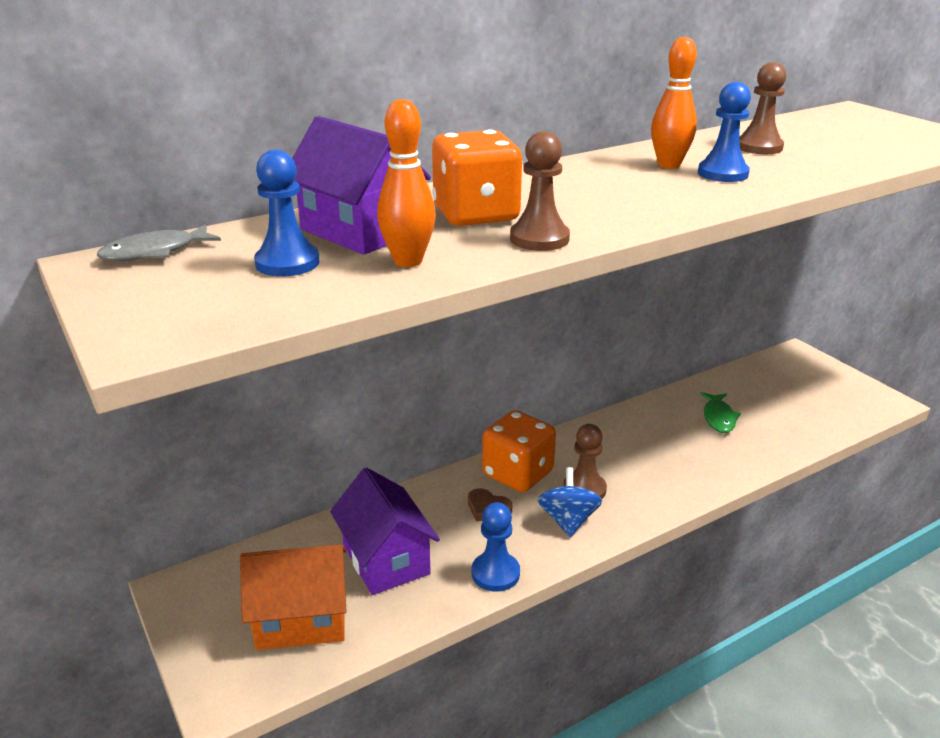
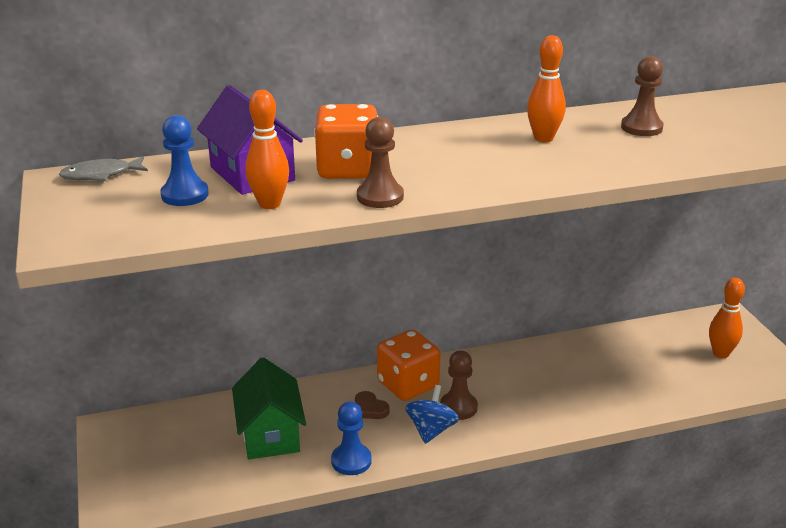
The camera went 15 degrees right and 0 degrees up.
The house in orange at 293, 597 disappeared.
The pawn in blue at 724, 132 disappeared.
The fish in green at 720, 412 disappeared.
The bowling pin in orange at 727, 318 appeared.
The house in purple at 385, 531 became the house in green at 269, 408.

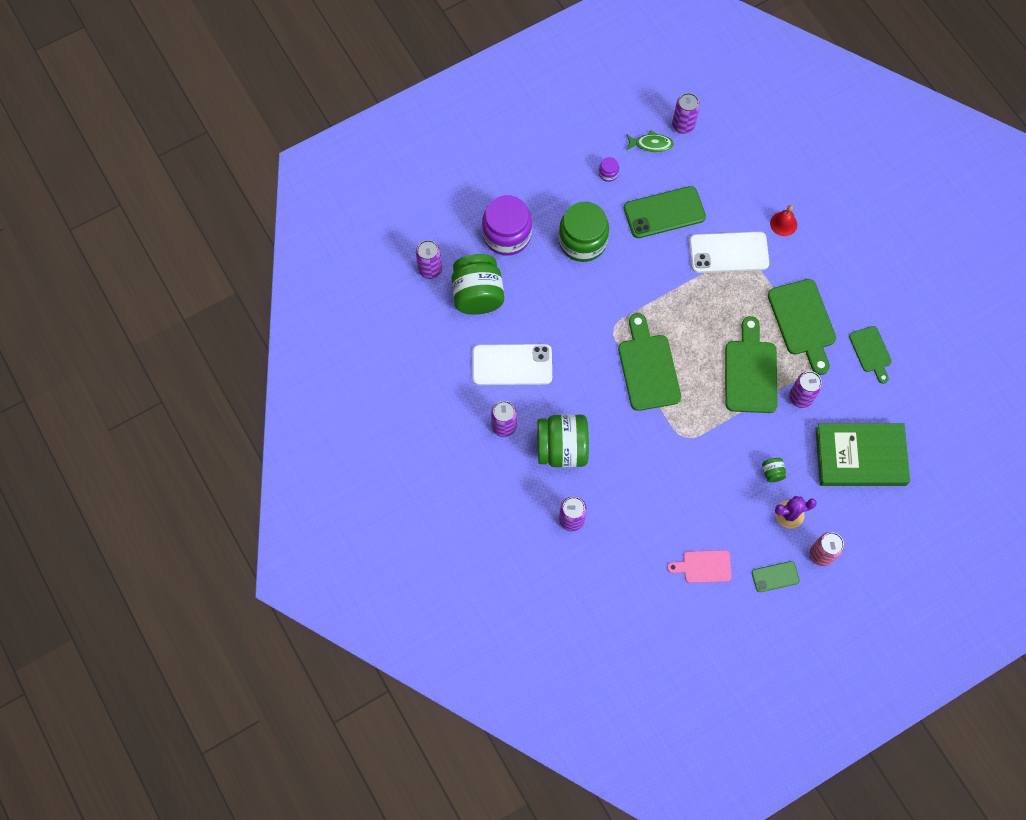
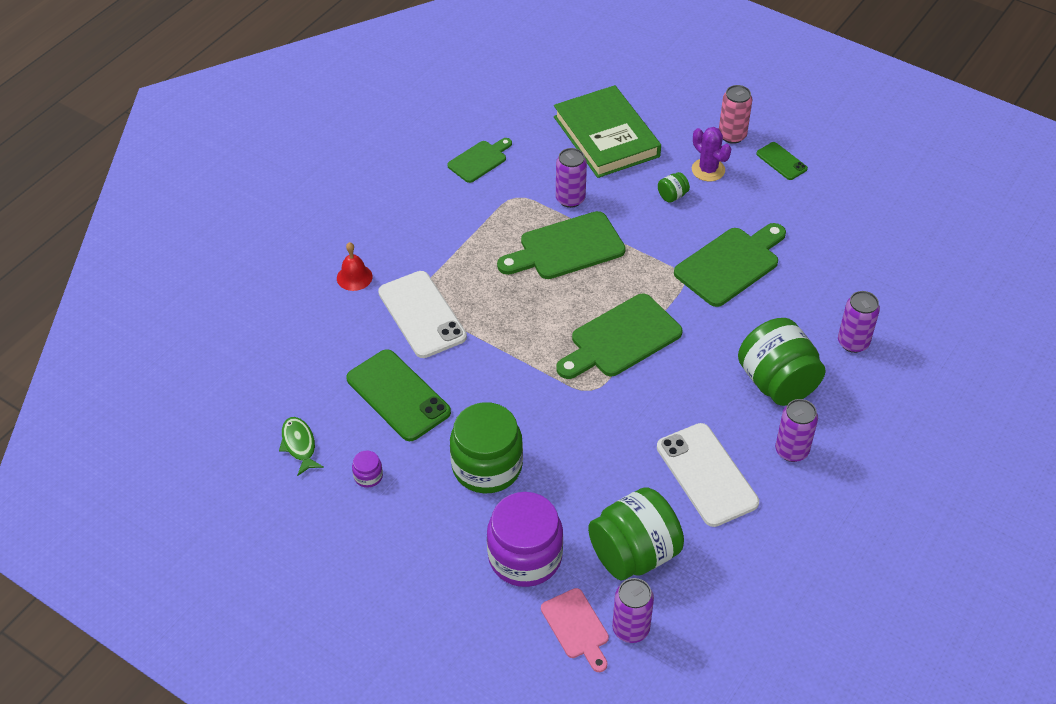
The camera went 115 degrees left and 20 degrees down.
The can in purple at 686, 113 disappeared.
The cutting board in pink moved from 699, 566 to 575, 630.
The cutting board in green moved from 802, 327 to 730, 265.

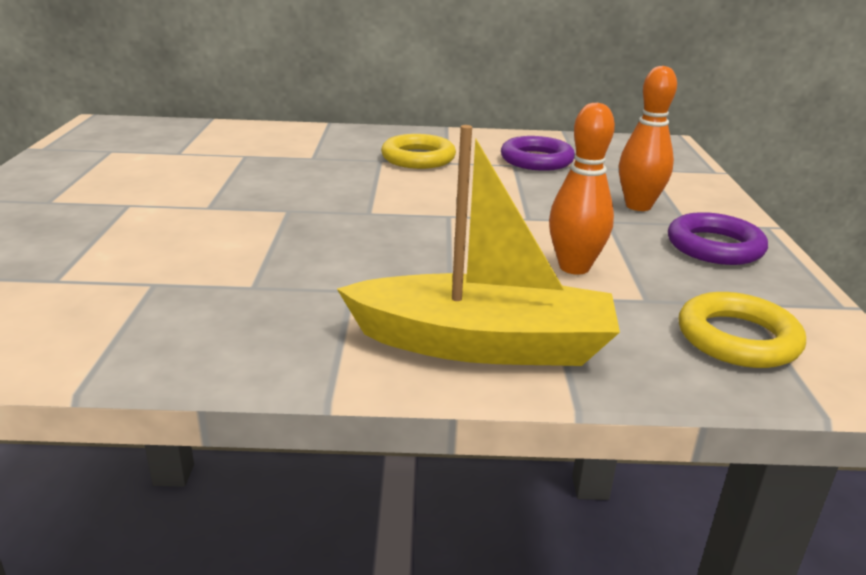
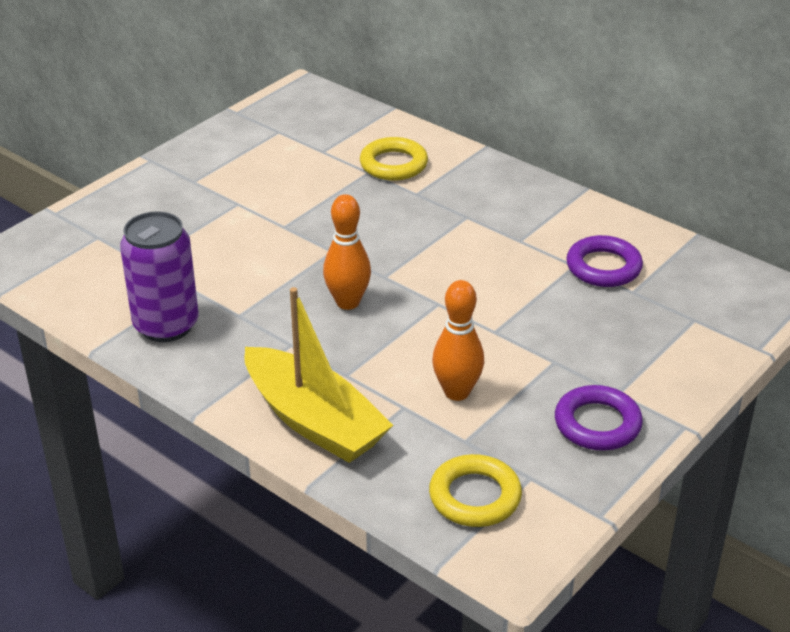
The camera went 40 degrees right and 10 degrees up.
The can in purple at 159, 276 appeared.
The ring in yellow moved from 418, 151 to 394, 159.
The bowling pin in orange moved from 648, 138 to 347, 252.

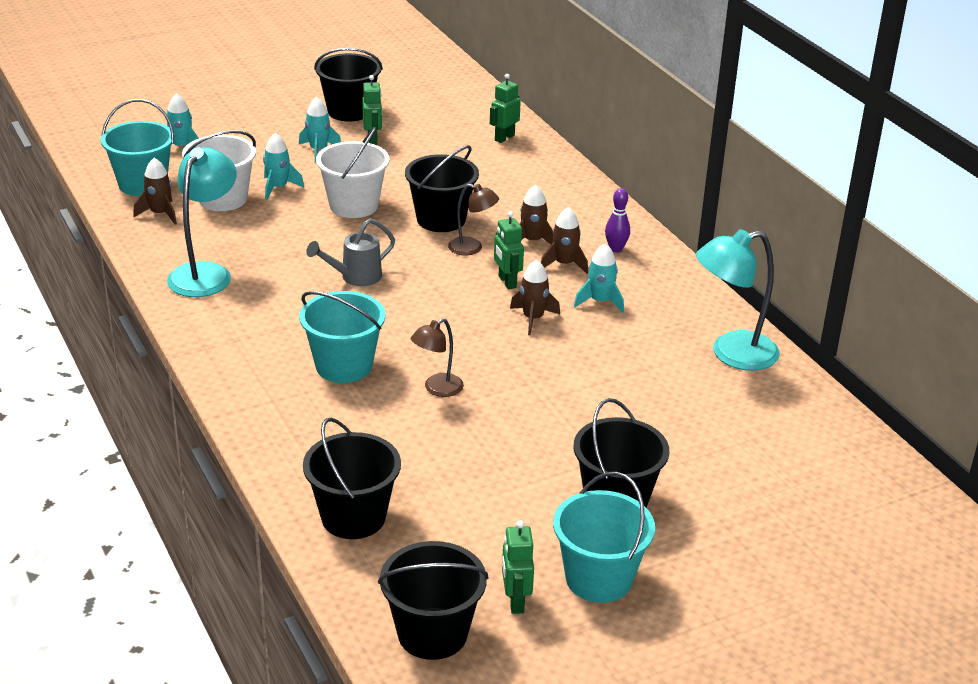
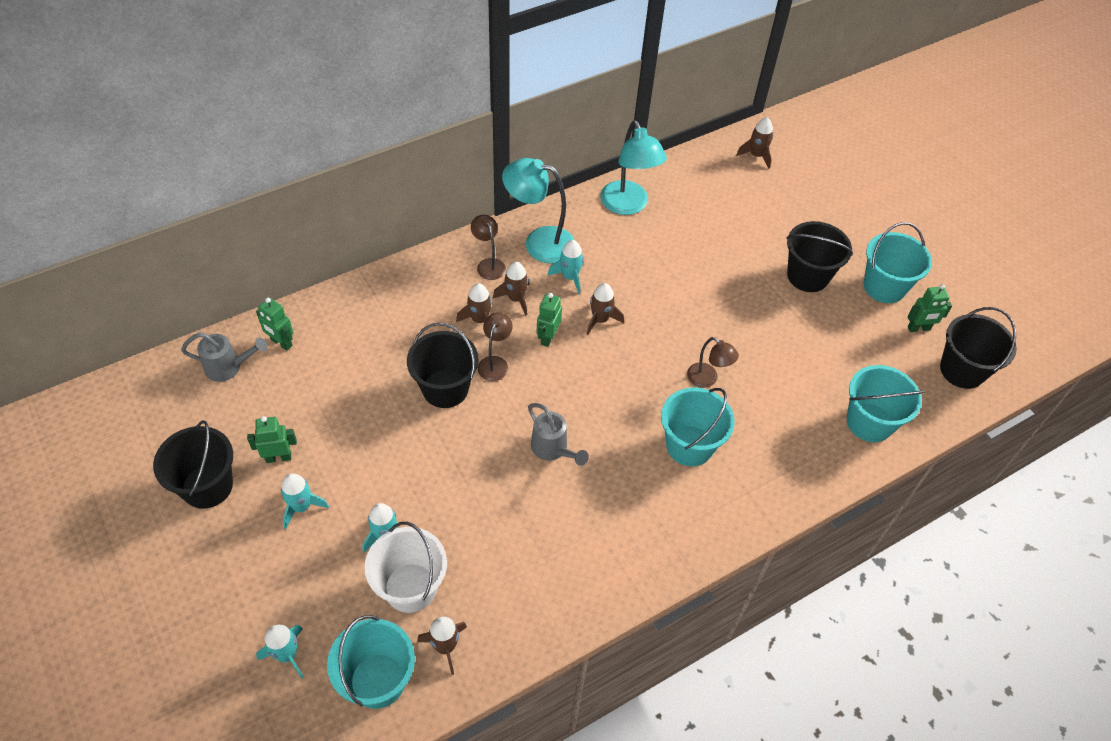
The camera went 95 degrees left and 20 degrees up.
The bucket in white at 352, 172 disappeared.
The watering can in grey at 224, 357 appeared.
The rocket in brown at 754, 143 appeared.
The lamp in turquoise moved from 202, 222 to 538, 211.
The bowling pin in purple at 617, 220 was replaced by the lamp in brown at 488, 247.
The bucket in black at 352, 478 became the bucket in turquoise at 886, 403.
The robot in green at 509, 250 turned 135 degrees clockwise.

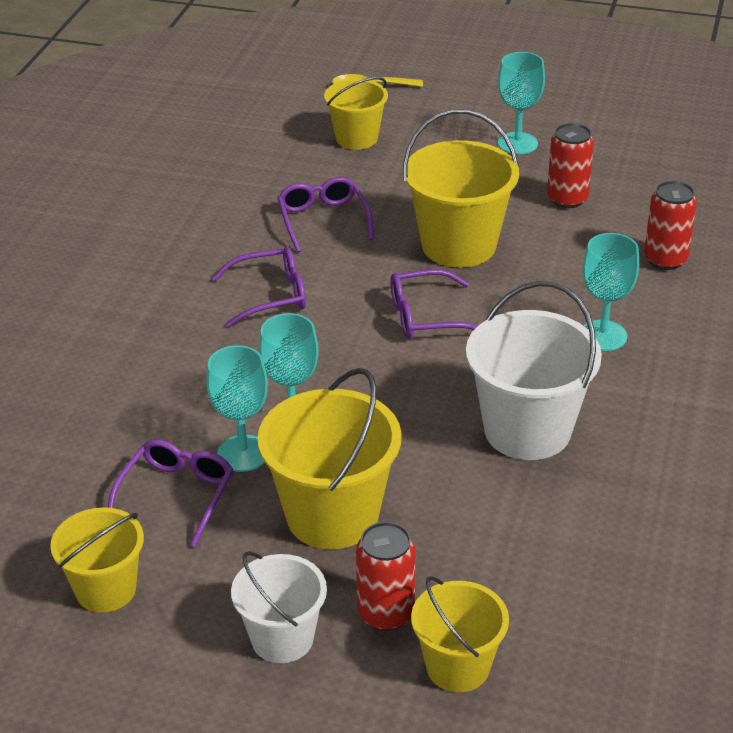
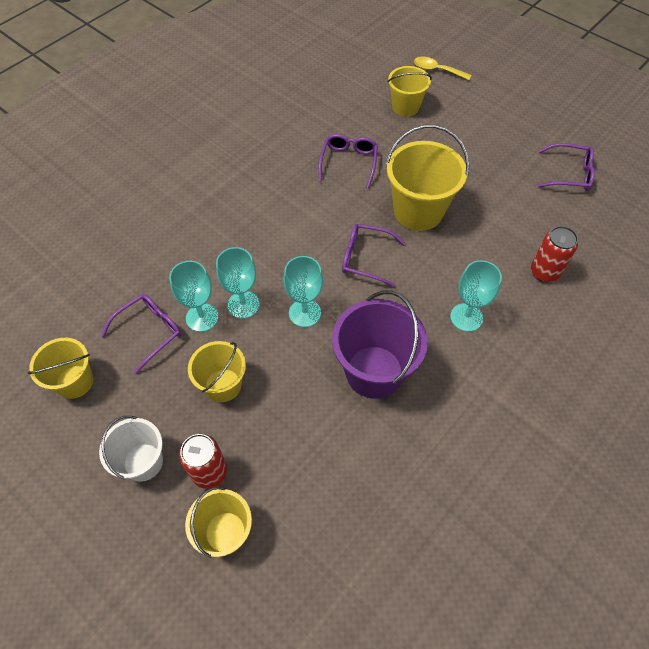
The camera went 25 degrees right and 20 degrees up.
The can in red at 570, 165 disappeared.
The glasses in purple moved from 259, 287 to 566, 167.
The goblet in turquoise moved from 521, 103 to 303, 291.
The bucket in white at 534, 370 became the bucket in purple at 380, 345.
The bucket in yellow at 329, 458 changed to 0.62 times the size.

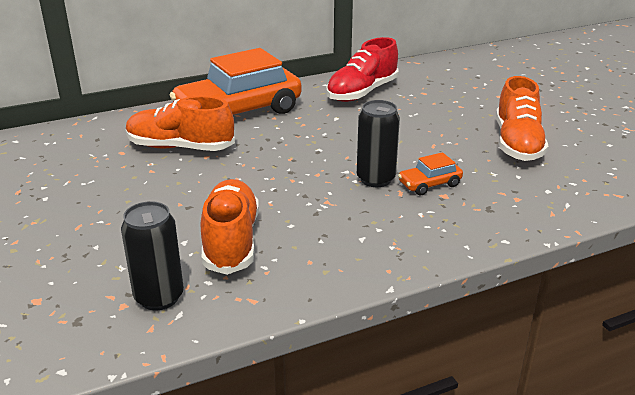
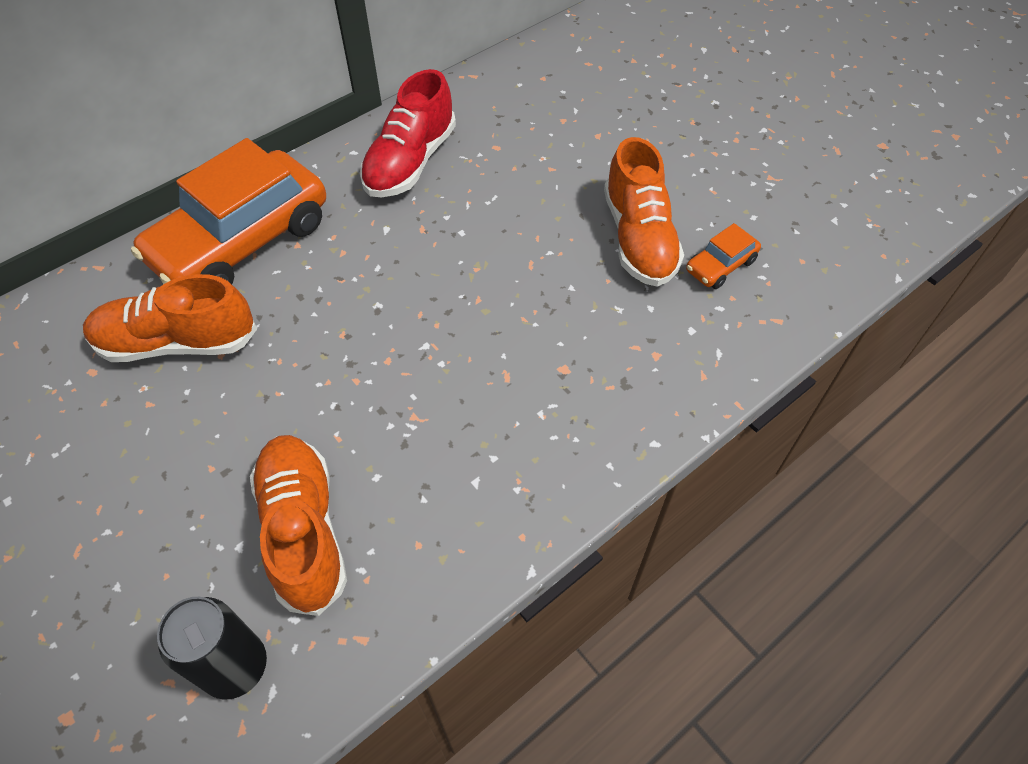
The camera went 15 degrees left and 25 degrees up.
The can in black at 378, 143 disappeared.
The car in orange moved from 430, 173 to 723, 256.

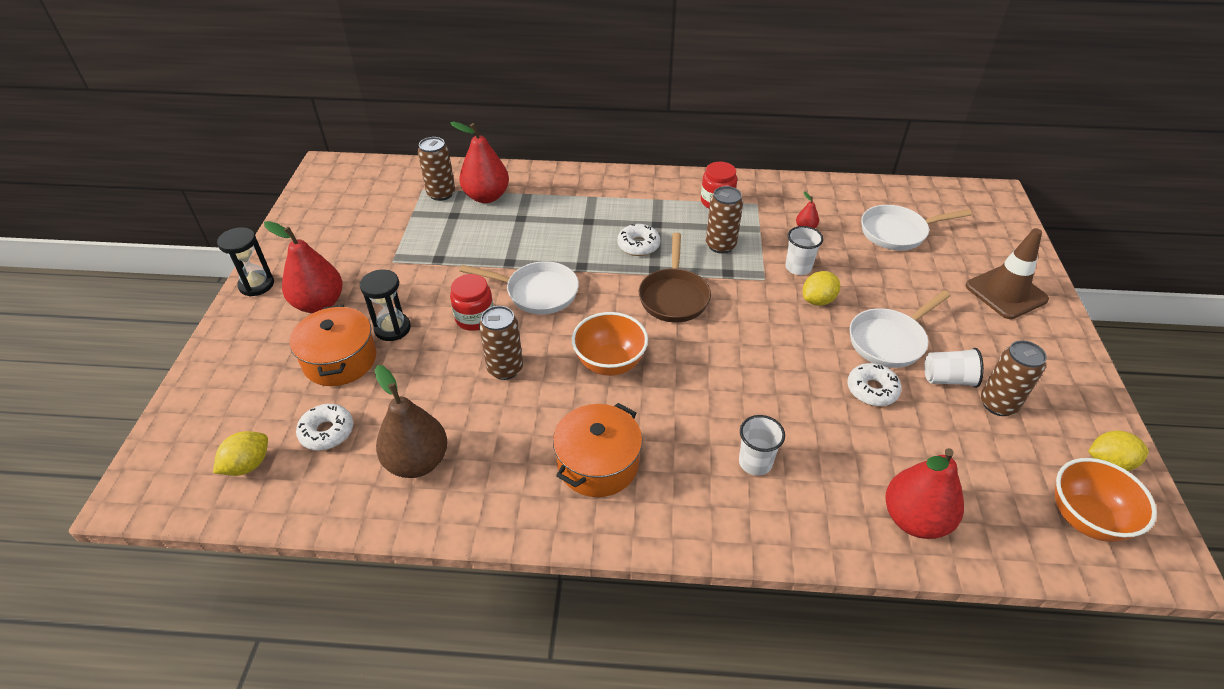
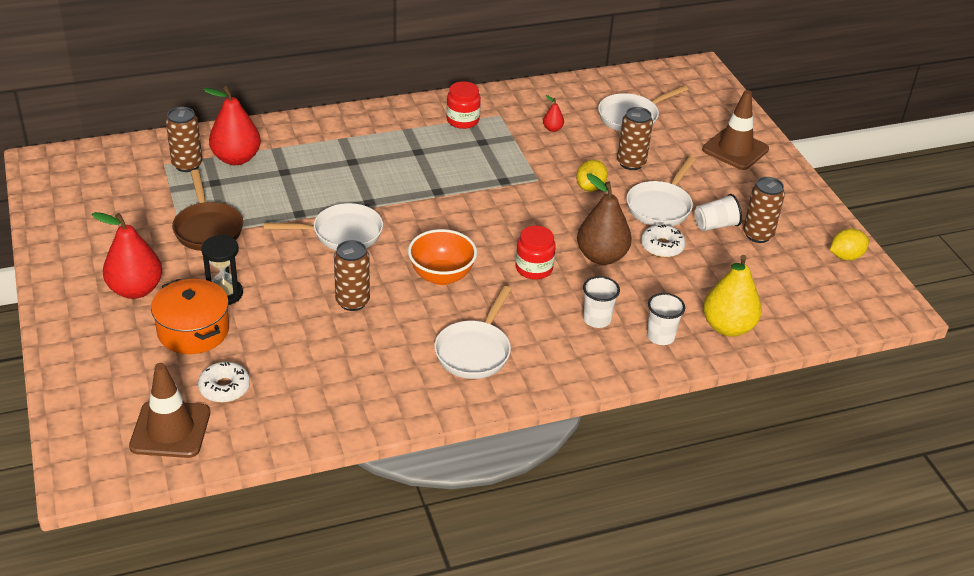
The camera went 25 degrees left and 5 degrees down.
The hourglass in black at 245, 262 disappeared.
The donut in white at 638, 240 disappeared.
The bowl in orange at 1106, 500 disappeared.
The pear in brown moved from 411, 421 to 604, 219.
The jar in red moved from 471, 302 to 536, 253.
The pan in brown moved from 675, 277 to 207, 210.
The can in brown moved from 724, 220 to 635, 138.
The cup in white moved from 804, 250 to 666, 319.
The lemon in yellow at 240, 453 was replaced by the traffic cone in brown at 169, 410.
The pot in orange at 597, 450 was replaced by the pan in white at 473, 332.
The pear in red at 924, 493 became the pear in yellow at 732, 296.

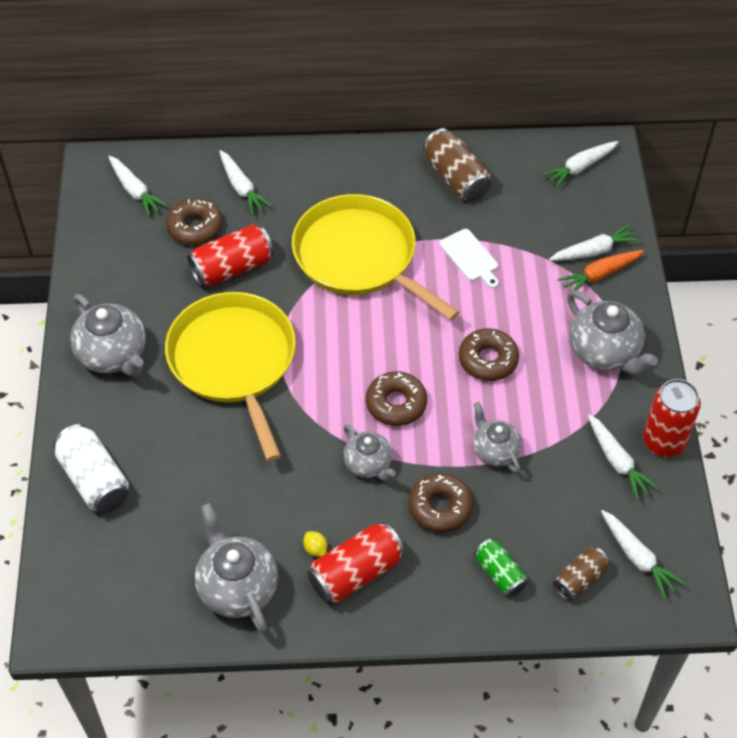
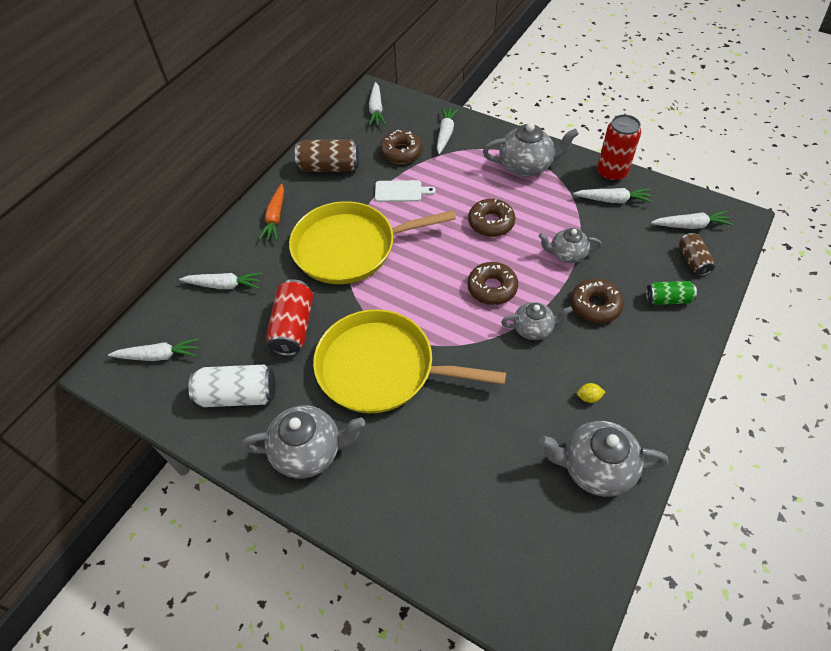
The camera went 55 degrees left and 0 degrees up.
The can in red at 356, 562 disappeared.
The can in white moved from 91, 468 to 231, 386.
The donut in brown moved from 194, 221 to 401, 147.
The carrot in orange moved from 601, 270 to 271, 212.

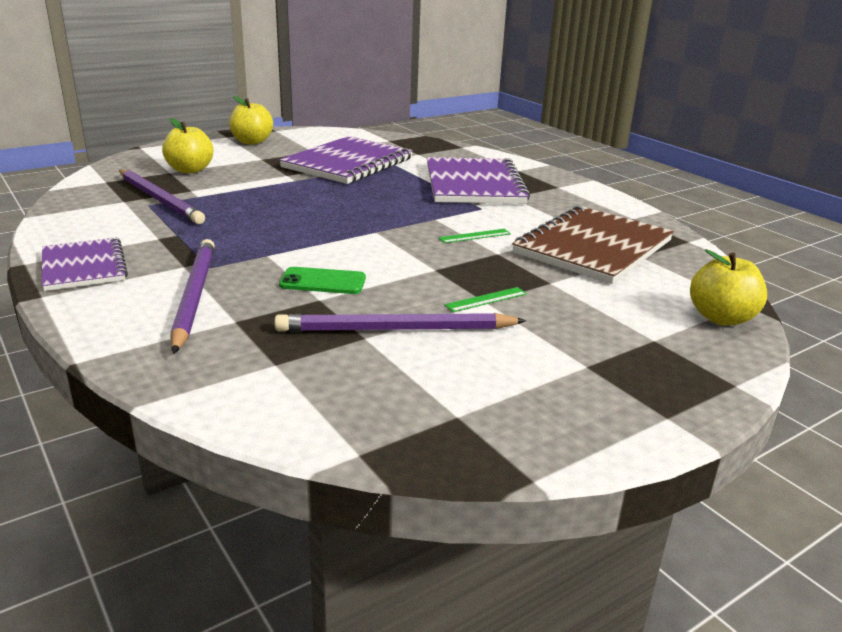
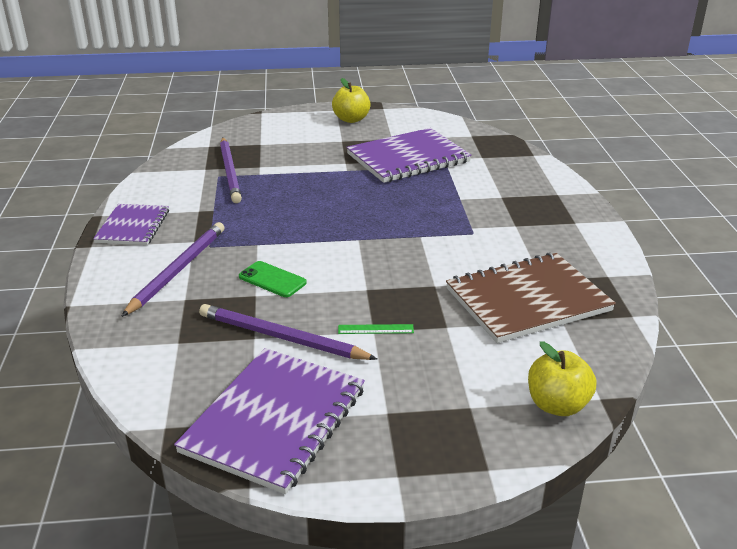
The camera went 30 degrees right and 5 degrees up.
The apple in yellow at 187, 146 disappeared.
The ruler in green at 474, 236 disappeared.
The notebook in purple moved from 478, 180 to 269, 421.

